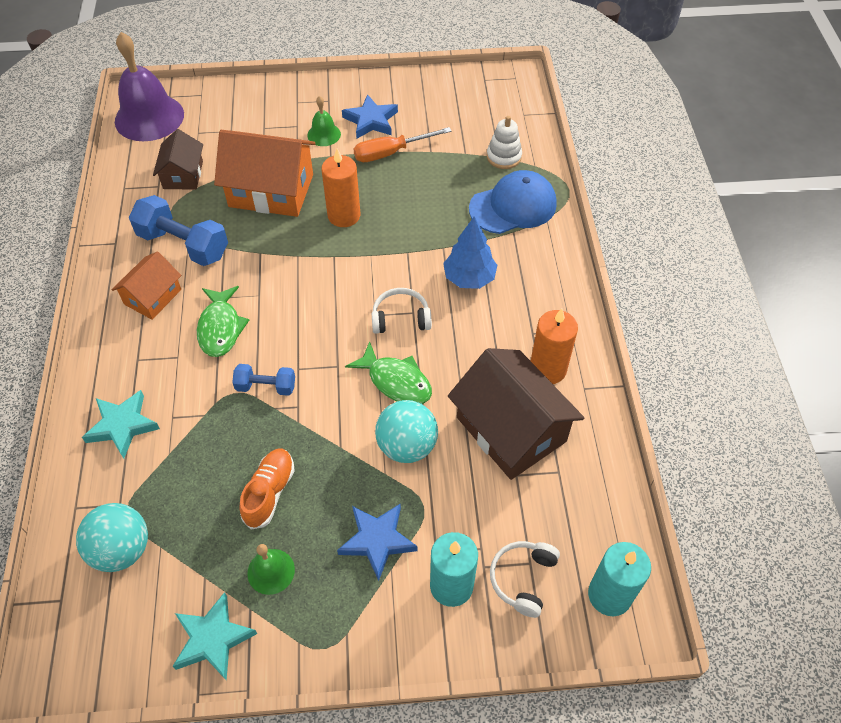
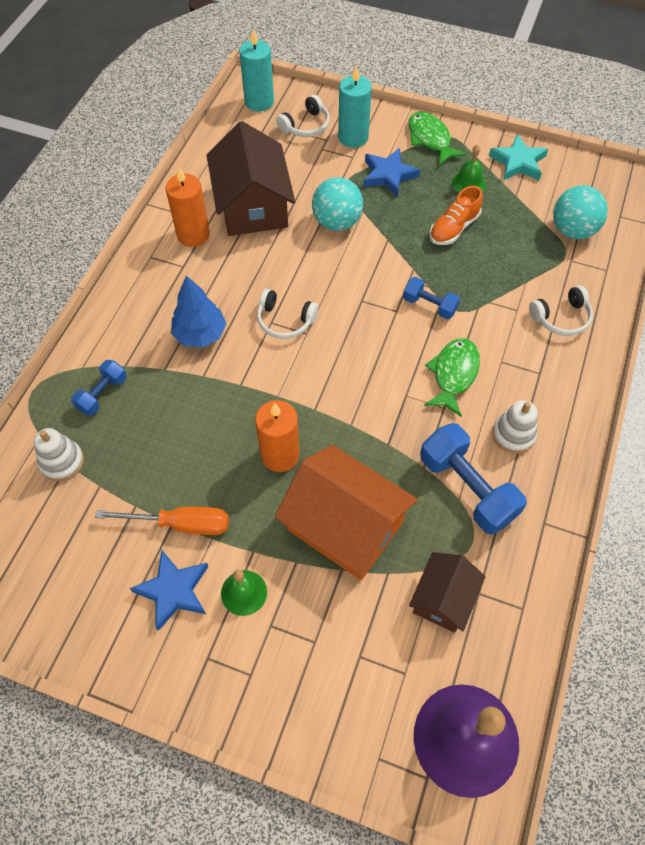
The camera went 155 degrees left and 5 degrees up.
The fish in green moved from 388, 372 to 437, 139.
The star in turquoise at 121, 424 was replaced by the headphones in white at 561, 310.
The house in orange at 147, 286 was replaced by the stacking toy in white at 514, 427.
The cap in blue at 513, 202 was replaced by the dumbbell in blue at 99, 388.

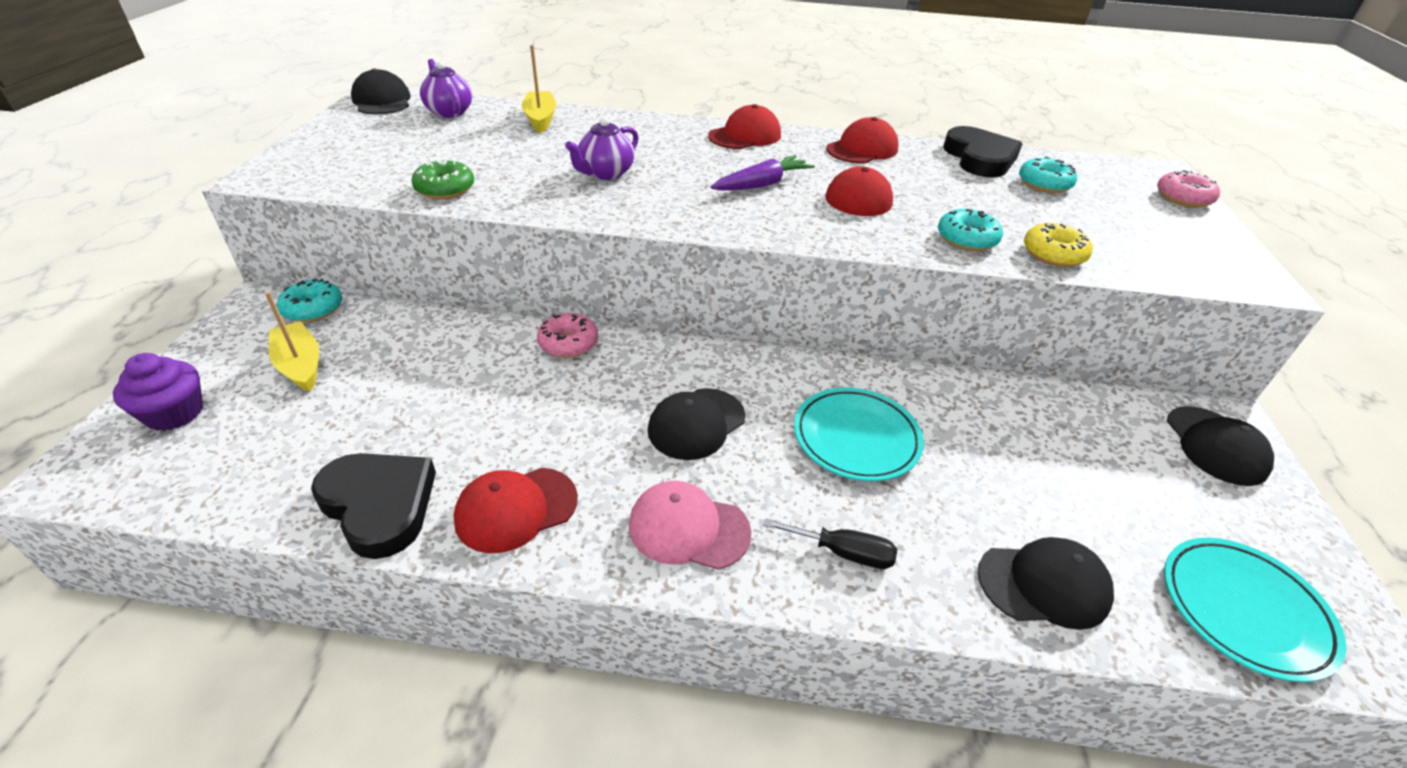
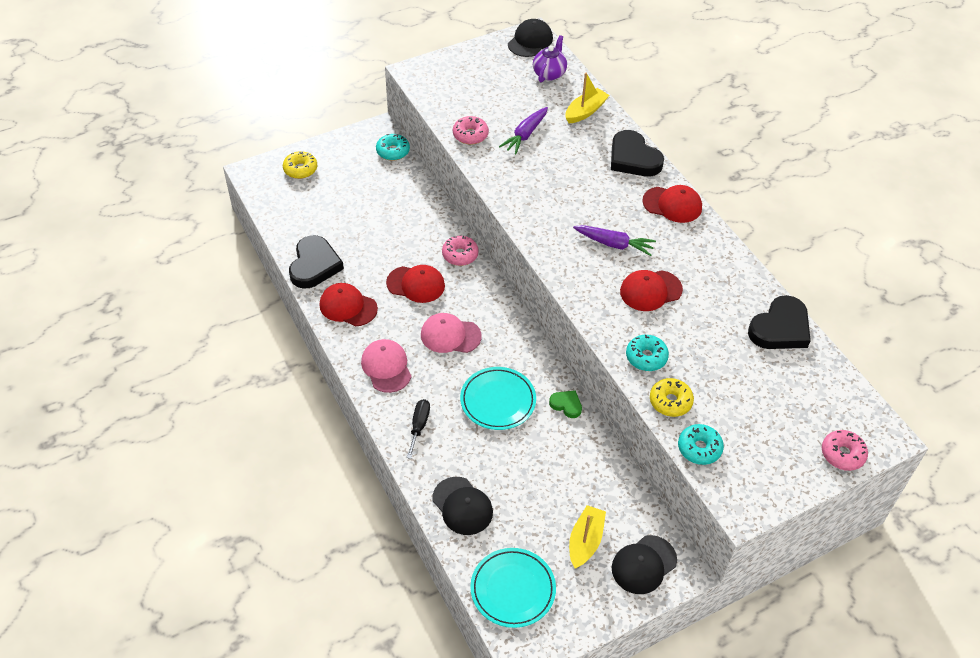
The camera went 55 degrees right and 10 degrees up.
The teapot in purple at 602, 148 disappeared.
The carrot in purple at 523, 130 appeared.
The heart in green at 565, 404 appeared.
The heart in black at 637, 153 appeared.
The boat in yellow moved from 292, 342 to 587, 537.
The cap in red moved from 862, 140 to 415, 284.
The donut in turquoise moved from 1048, 175 to 701, 444.
The cupcake in purple at 158, 392 was replaced by the donut in yellow at 300, 165.
The donut in green at 442, 179 became the donut in pink at 471, 130.
The cap in black at 696, 424 became the cap in pink at 451, 333.
The screwdriver in black at 830, 543 turned 150 degrees counterclockwise.

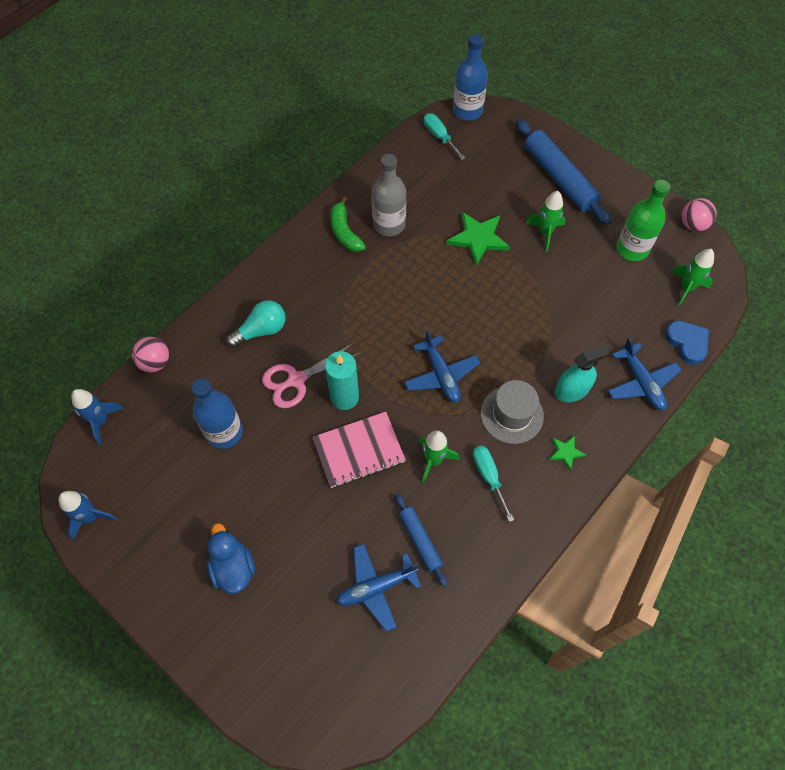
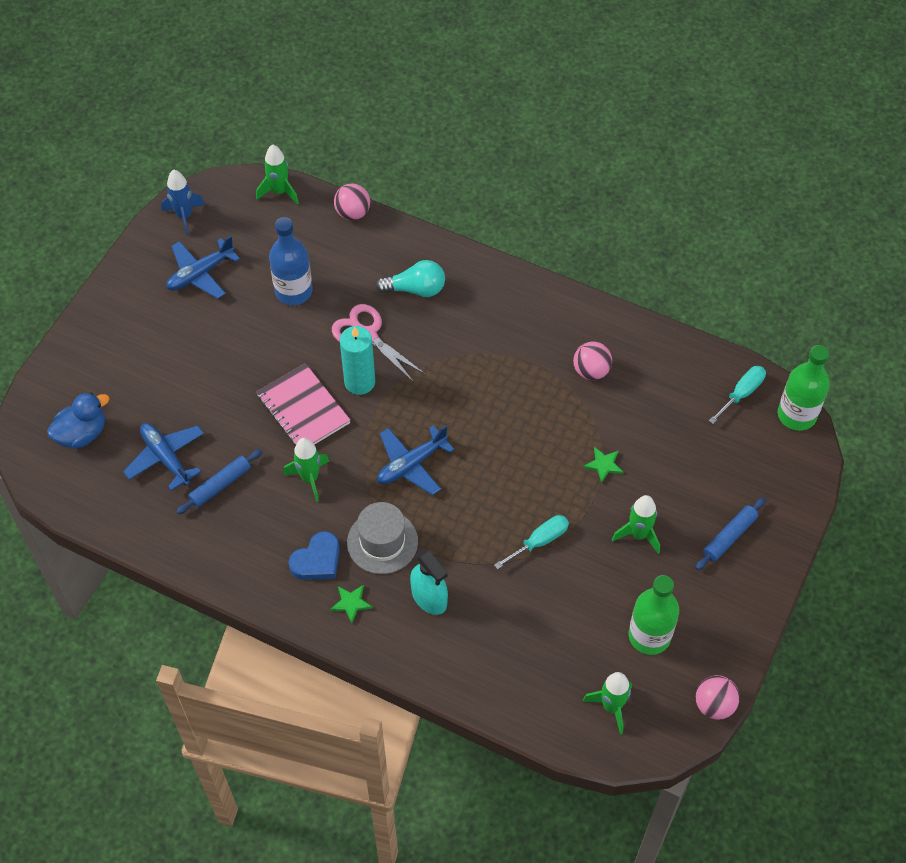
The camera went 75 degrees right and 5 degrees down.
The banana in green at 348, 224 disappeared.
The duck in blue moved from 231, 558 to 78, 420.
The screwdriver in turquoise moved from 493, 484 to 531, 542.
The plane in blue moved from 644, 374 to 203, 267.
The heart in blue moved from 687, 343 to 314, 555.
The bottle in grey at 389, 195 was replaced by the ball in pink at 592, 361.
The rocket in blue at 97, 417 became the rocket in green at 277, 174.
The bottle in blue at 470, 77 became the bottle in green at 804, 388.
The light bulb in turquoise at 256, 324 turned 45 degrees counterclockwise.
The star in green at 478, 239 changed to 0.52 times the size.
The rolling pin in blue at 563, 172 changed to 0.55 times the size.

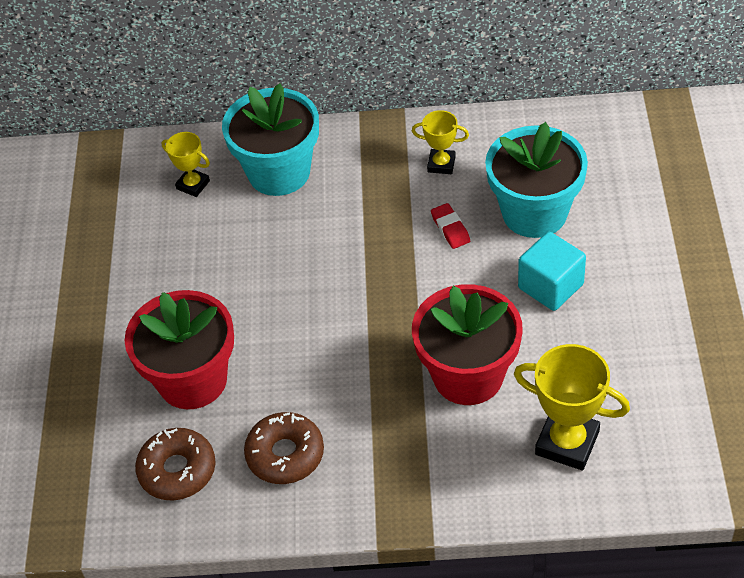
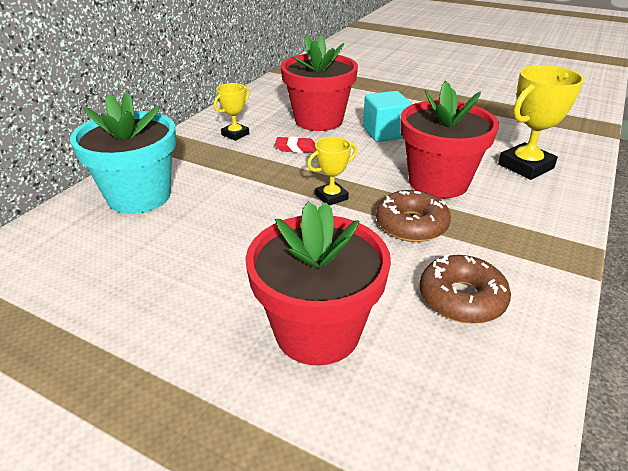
The camera went 65 degrees left and 15 degrees down.
The donut in brown moved from 175, 464 to 413, 216.
The trophy in yellow moved from 186, 164 to 332, 171.
The flower pot in turquoise at 536, 180 became the flower pot in red at 319, 83.

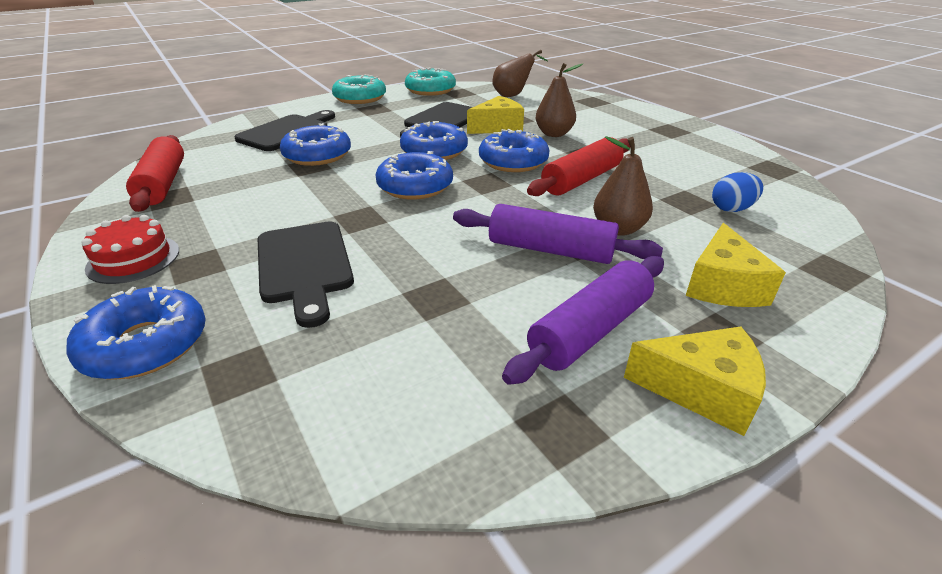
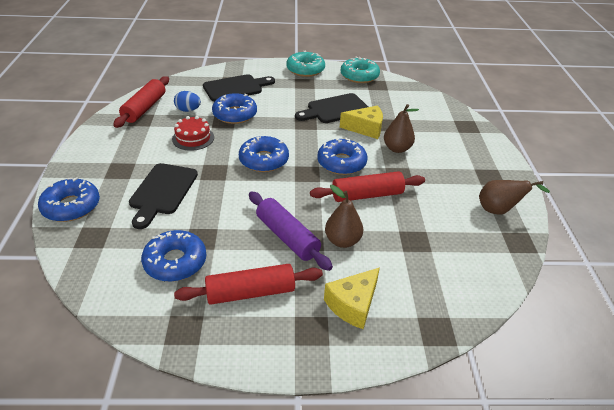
The camera went 30 degrees right and 5 degrees up.
The cheese in yellow at 695, 381 disappeared.
The cake in red moved from 130, 249 to 193, 133.
The donut in blue moved from 434, 140 to 173, 256.
The pear in brown moved from 520, 73 to 514, 197.
The egg in blue moved from 737, 192 to 187, 101.
The rolling pin in purple at 583, 320 became the rolling pin in red at 248, 284.

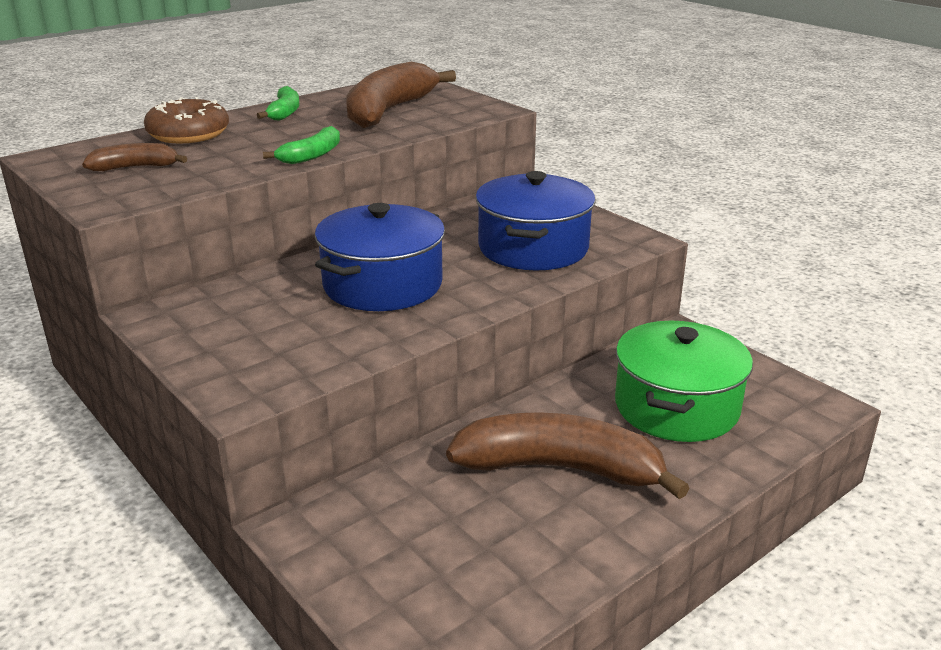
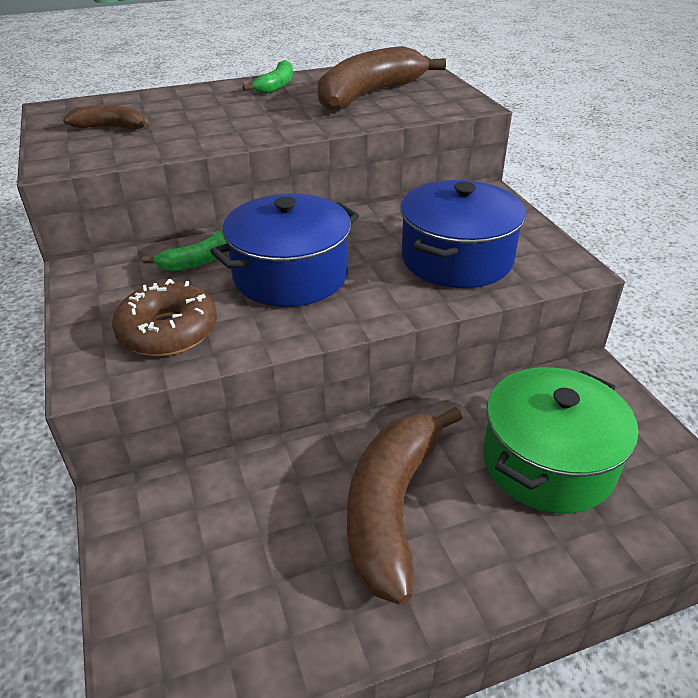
The camera went 20 degrees right and 10 degrees up.
The donut in brown moved from 186, 120 to 164, 317.
The banana in green moved from 301, 145 to 185, 250.
The banana in brown at 567, 455 turned 105 degrees counterclockwise.

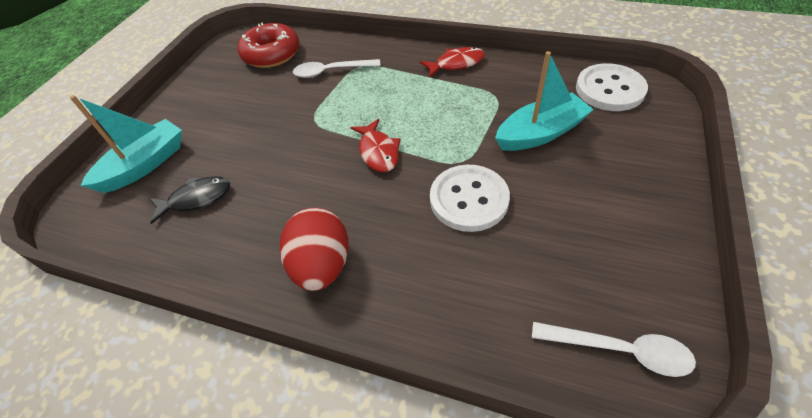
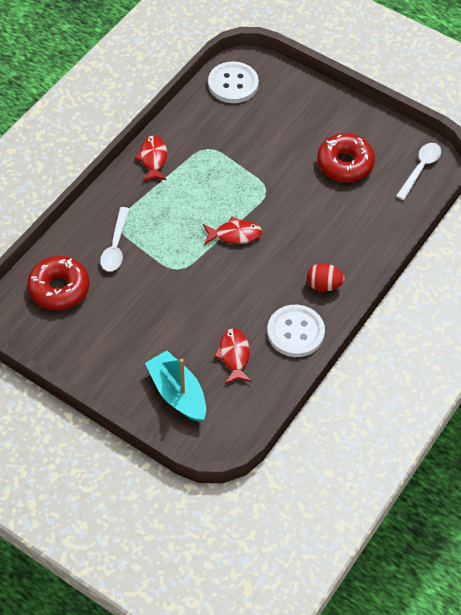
The camera went 80 degrees left and 5 degrees up.
The boat in turquoise at 544, 101 disappeared.
The donut in red at 346, 157 appeared.
The button in white moved from 470, 198 to 296, 331.
The fish in black at 189, 200 became the fish in red at 233, 356.
The egg in red at 314, 249 changed to 0.66 times the size.

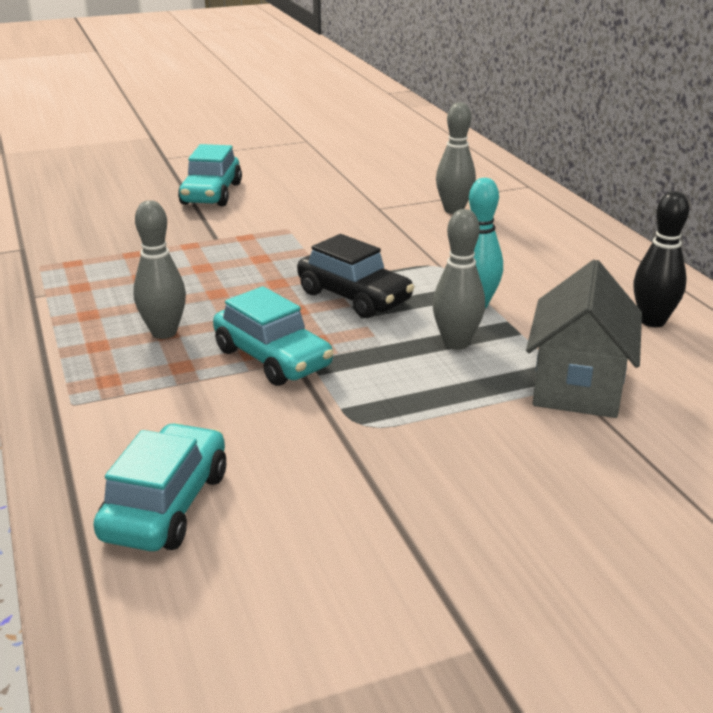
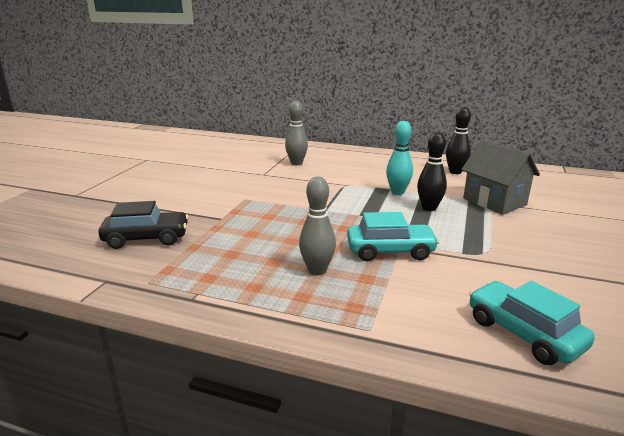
The camera went 50 degrees left and 5 degrees down.
The car in turquoise at 210, 175 disappeared.
The car in black moved from 356, 276 to 143, 225.
The bowling pin in grey at 459, 279 became the bowling pin in black at 432, 171.

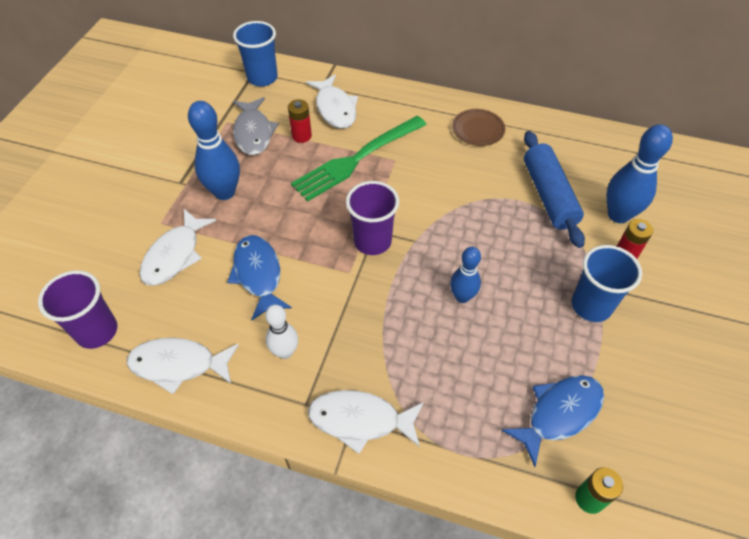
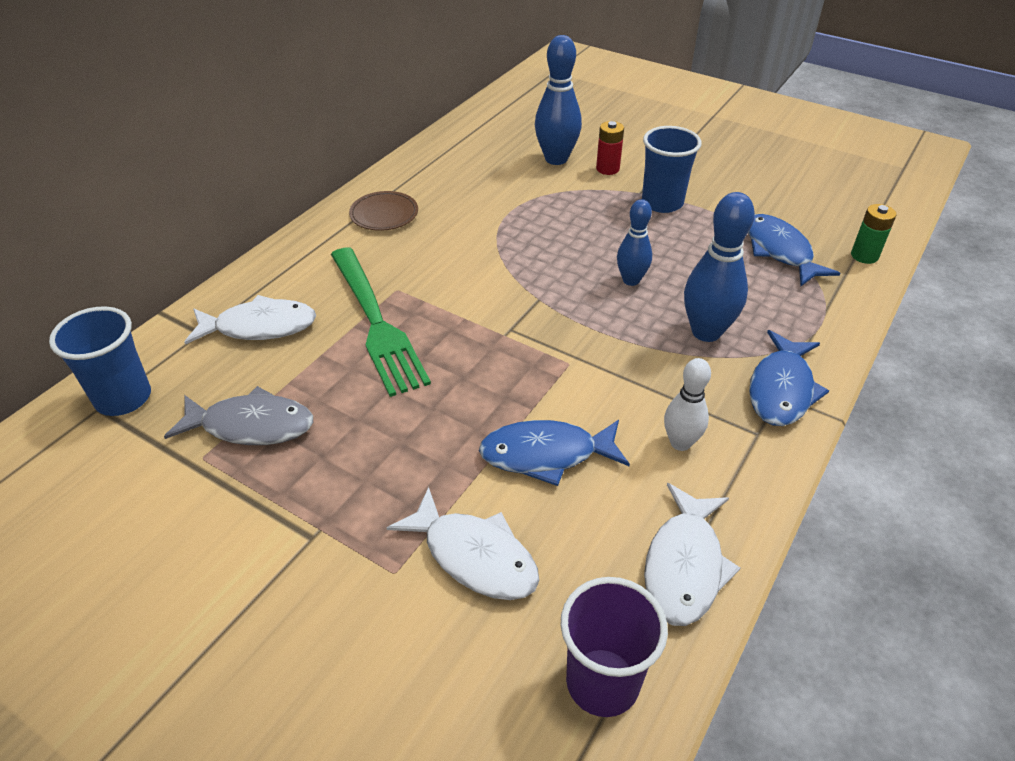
The camera went 75 degrees left and 10 degrees down.
The battery in red at 300, 121 disappeared.
The cup in purple at 372, 218 disappeared.
The rolling pin in blue at 554, 189 disappeared.
The bowling pin in blue moved from 214, 150 to 719, 267.
The fish in white at 366, 422 became the fish in blue at 789, 378.

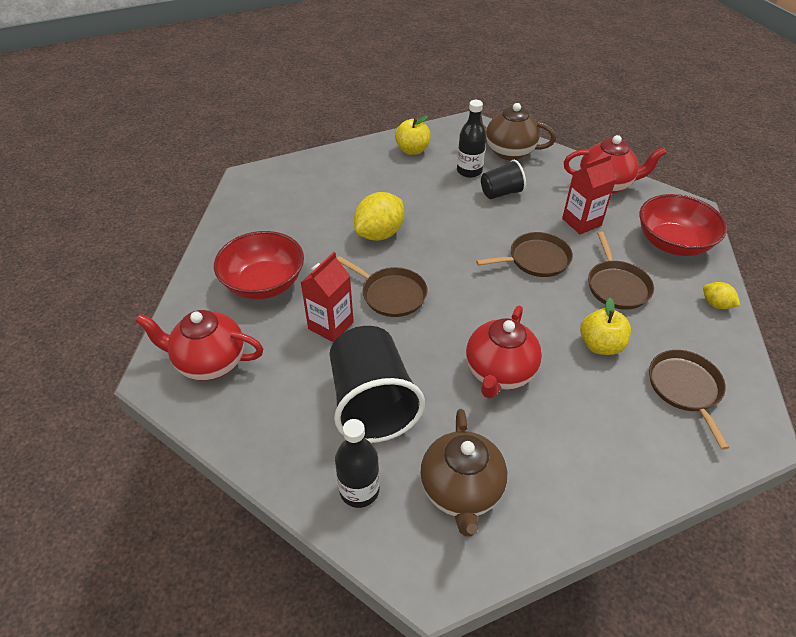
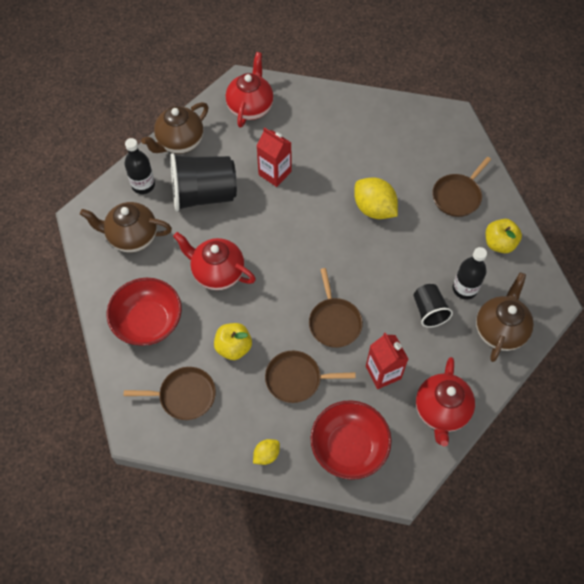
The camera went 95 degrees right and 15 degrees up.
The teapot in brown at 174, 128 appeared.
The bowl in red moved from 259, 265 to 144, 312.
The pan in brown moved from 382, 286 to 461, 187.

